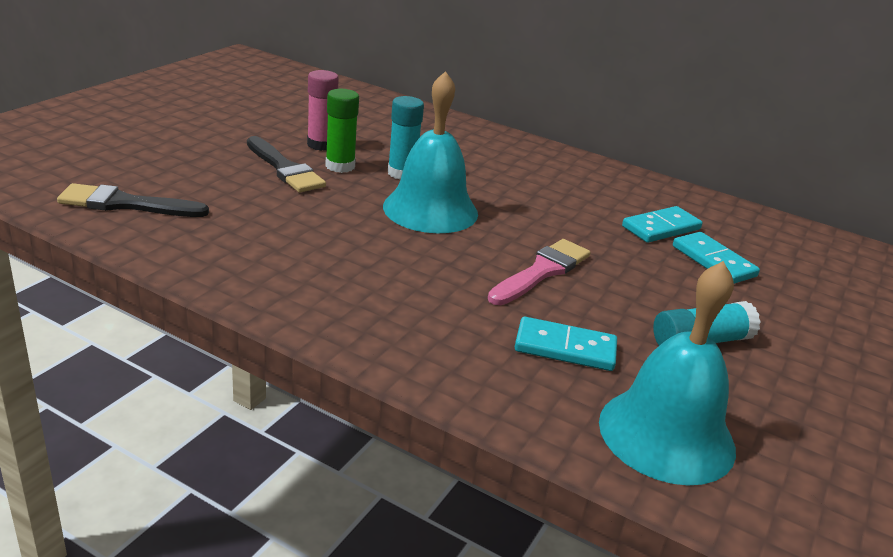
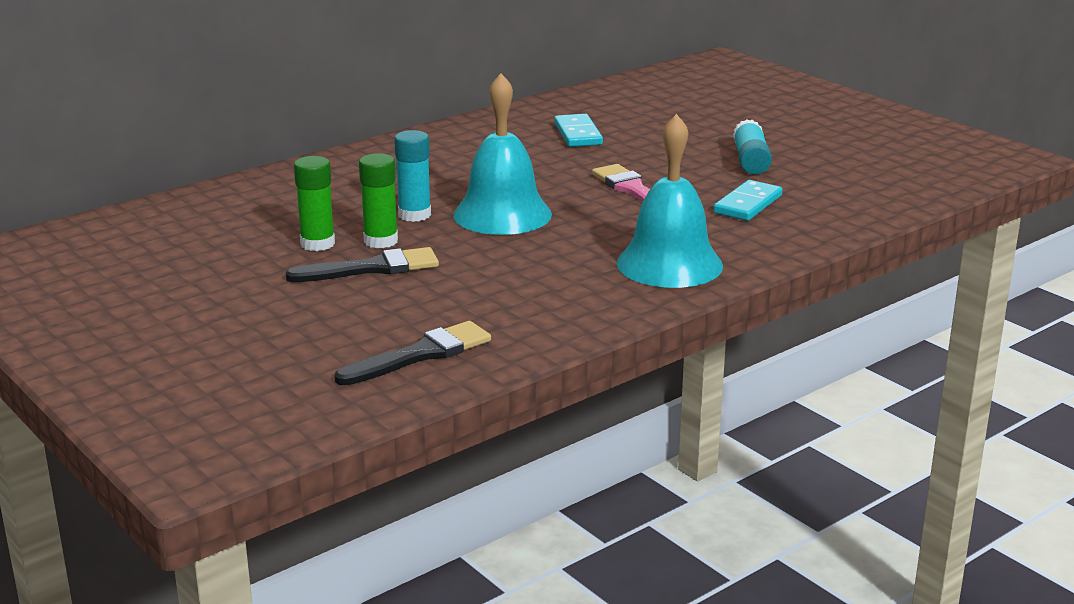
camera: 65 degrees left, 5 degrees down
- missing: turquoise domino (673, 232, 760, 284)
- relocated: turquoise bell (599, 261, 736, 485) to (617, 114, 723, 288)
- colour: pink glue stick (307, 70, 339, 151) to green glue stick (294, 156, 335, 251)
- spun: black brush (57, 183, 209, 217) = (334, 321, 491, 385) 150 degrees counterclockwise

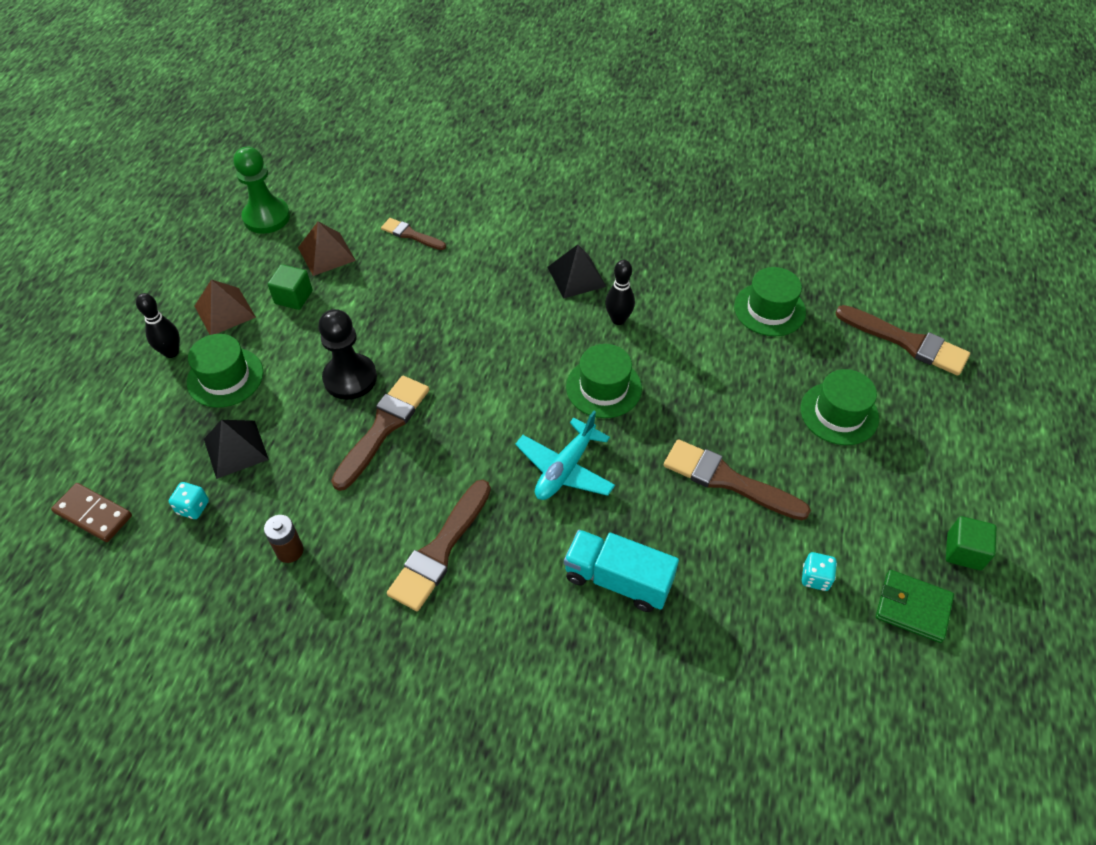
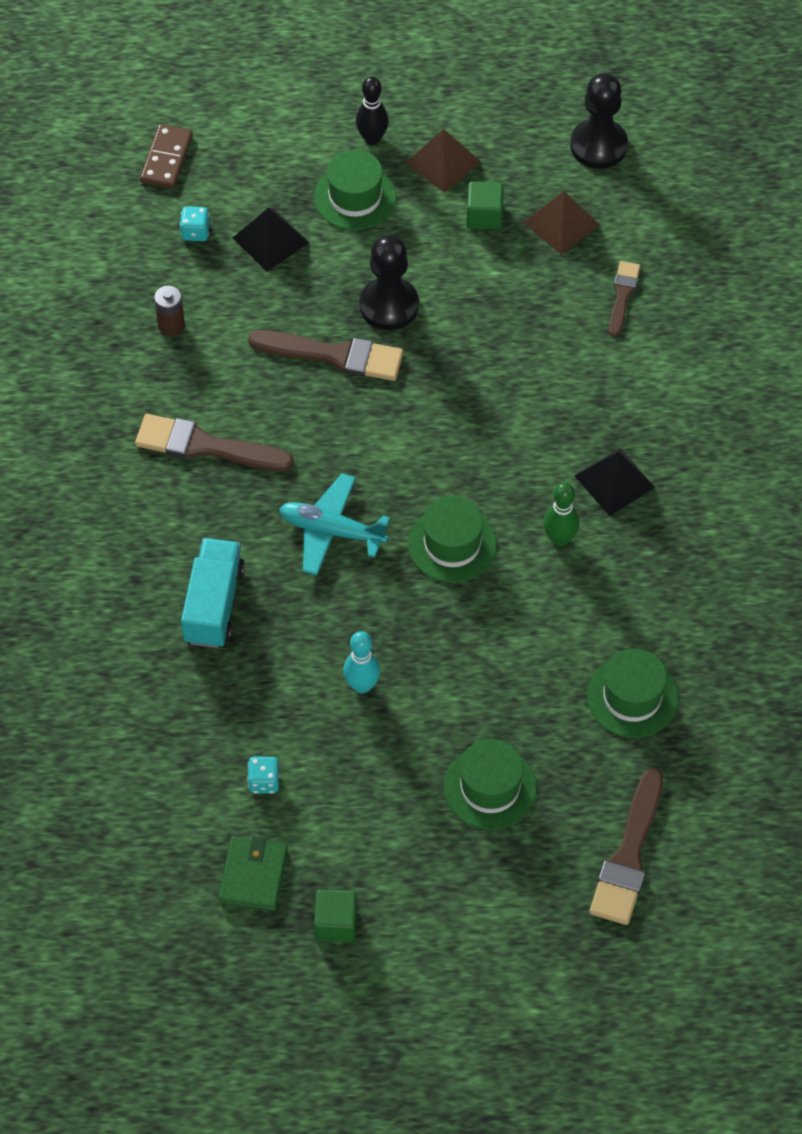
camera: 75 degrees right, 5 degrees up
- exchanged: brown brush (664, 439, 811, 520) to turquoise bowling pin (343, 631, 380, 693)
- colour: green pawn (233, 147, 290, 234) to black pawn (570, 73, 628, 169)
- colour: black bowling pin (605, 260, 635, 325) to green bowling pin (543, 482, 579, 546)

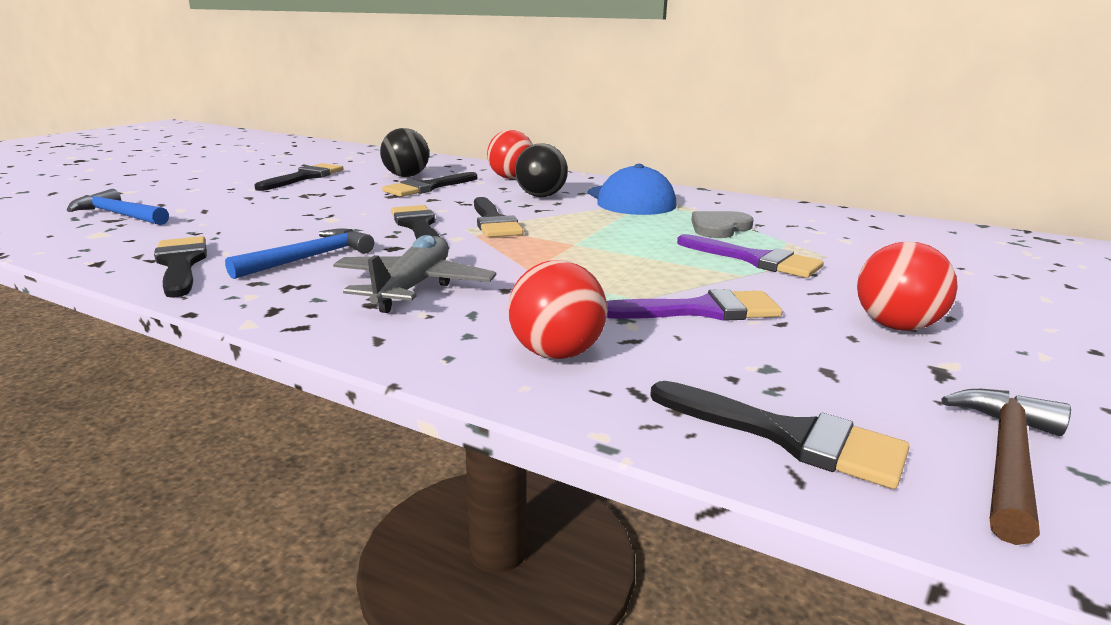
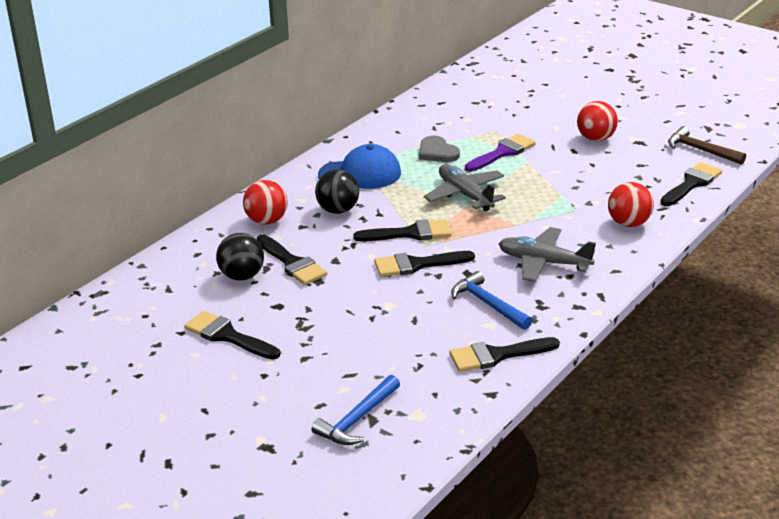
camera: 80 degrees left, 10 degrees up
- missing: purple brush (606, 289, 783, 321)
- appeared: grey plane (424, 164, 506, 211)

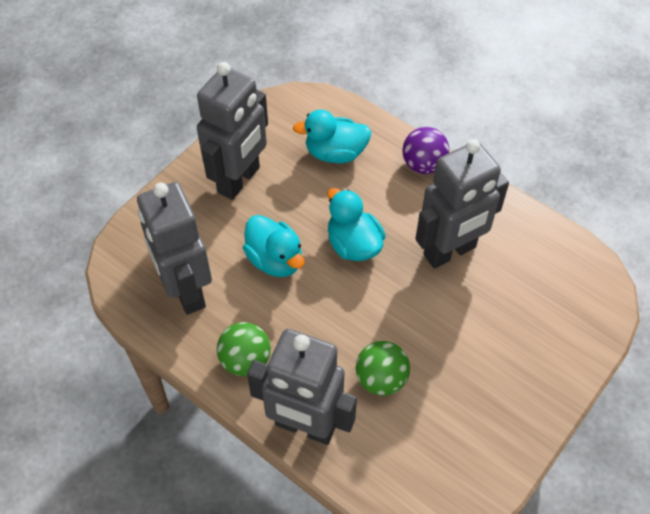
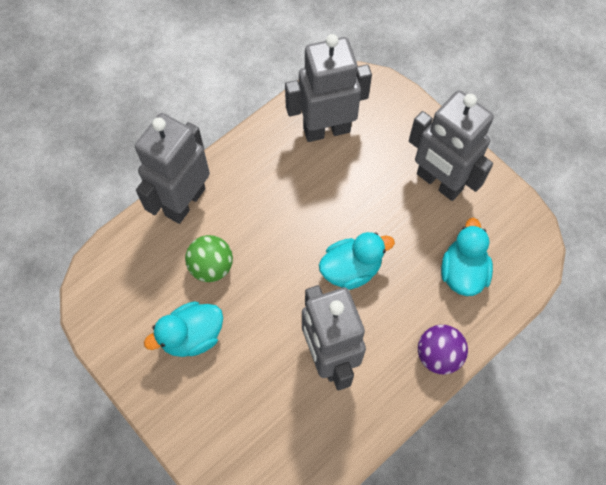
camera: 100 degrees right, 10 degrees up
- missing: green ball (217, 322, 271, 376)
- relocated: turquoise duck (243, 215, 304, 277) to (144, 301, 223, 357)

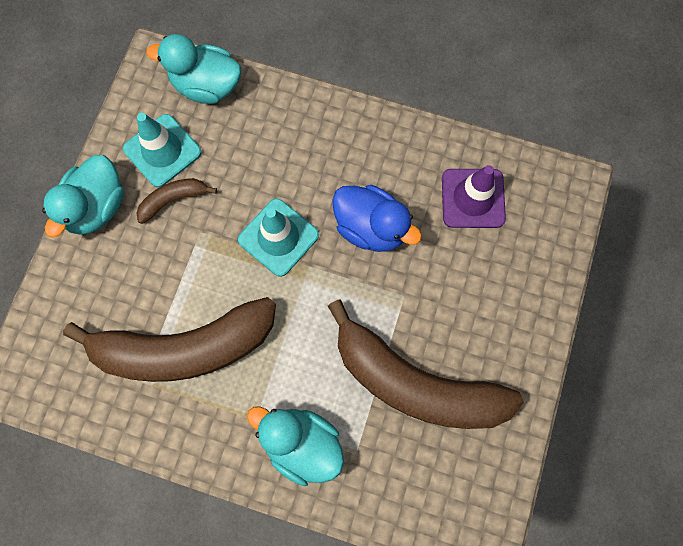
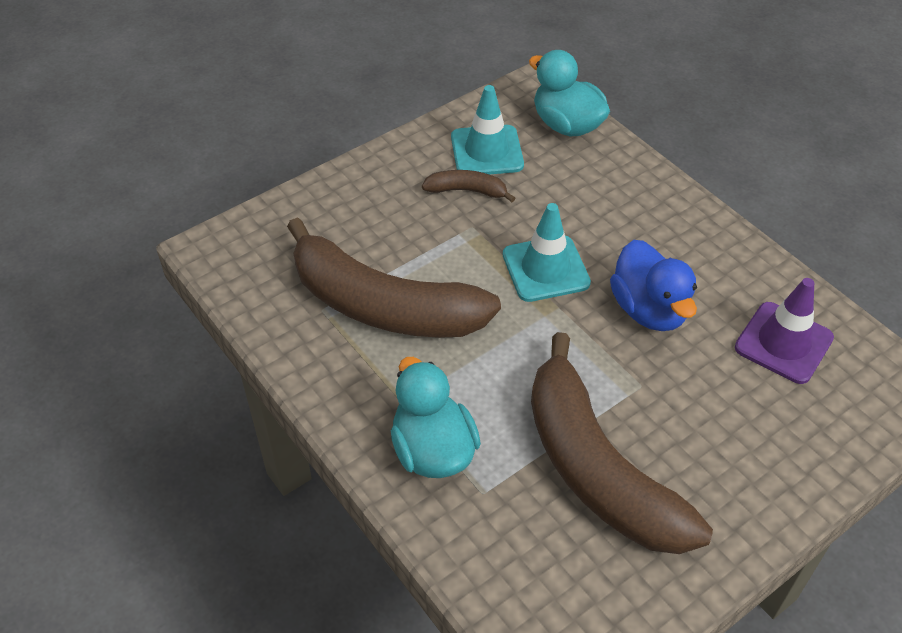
camera: 35 degrees right, 25 degrees down
- missing: turquoise duck (42, 155, 124, 238)

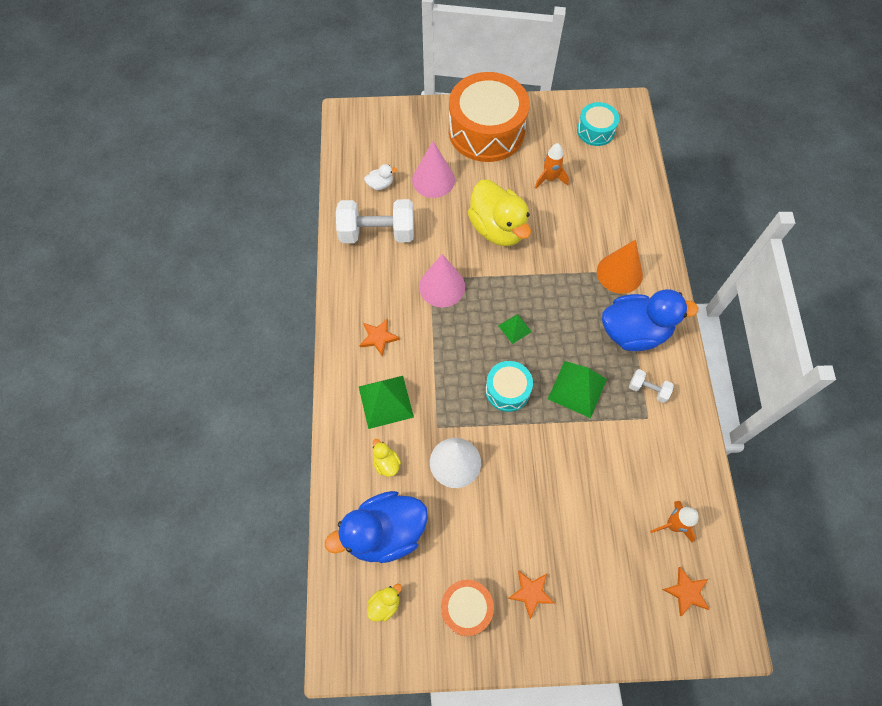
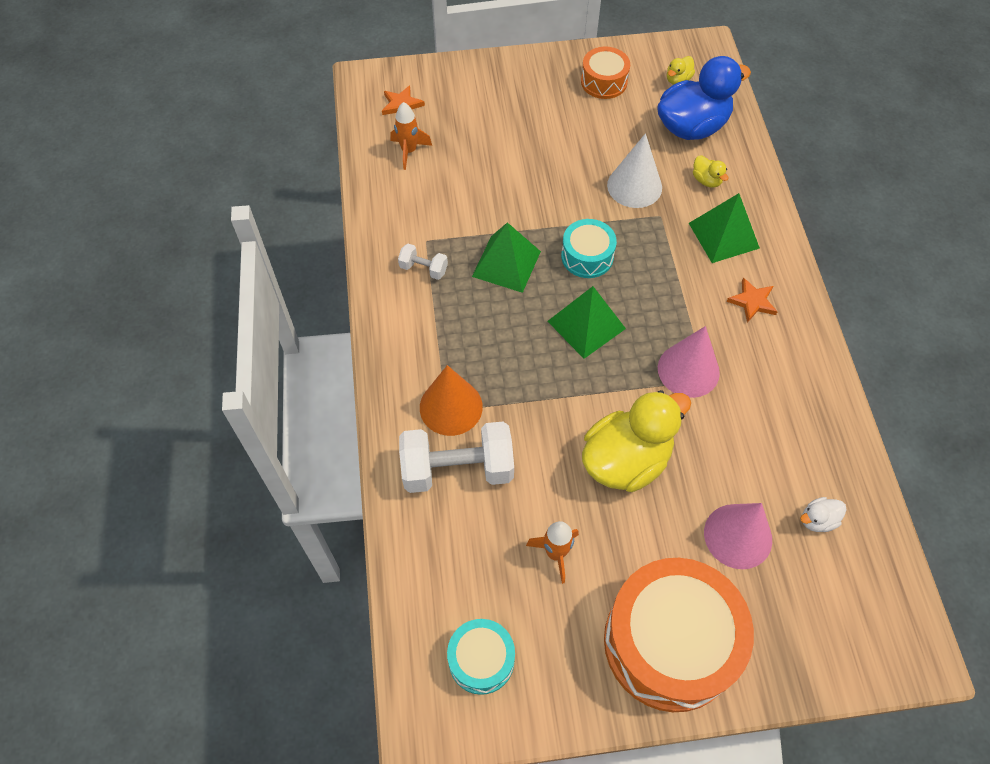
camera: 175 degrees right, 5 degrees down
- missing: orange star (508, 570, 555, 619)
- missing: blue duck (602, 289, 699, 351)
- relocated: white dumbbell (336, 199, 414, 243) to (399, 421, 514, 493)
- spun: yellow duck (468, 180, 531, 246) = (582, 390, 691, 492) 90 degrees clockwise
- size: green pyramid (498, 314, 532, 344) = (547, 286, 626, 359) x1.82

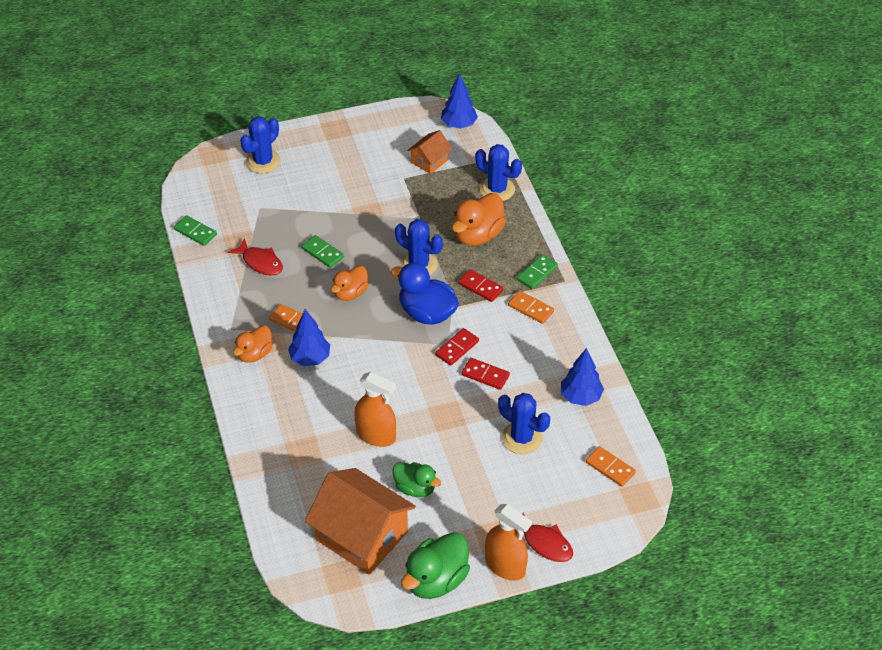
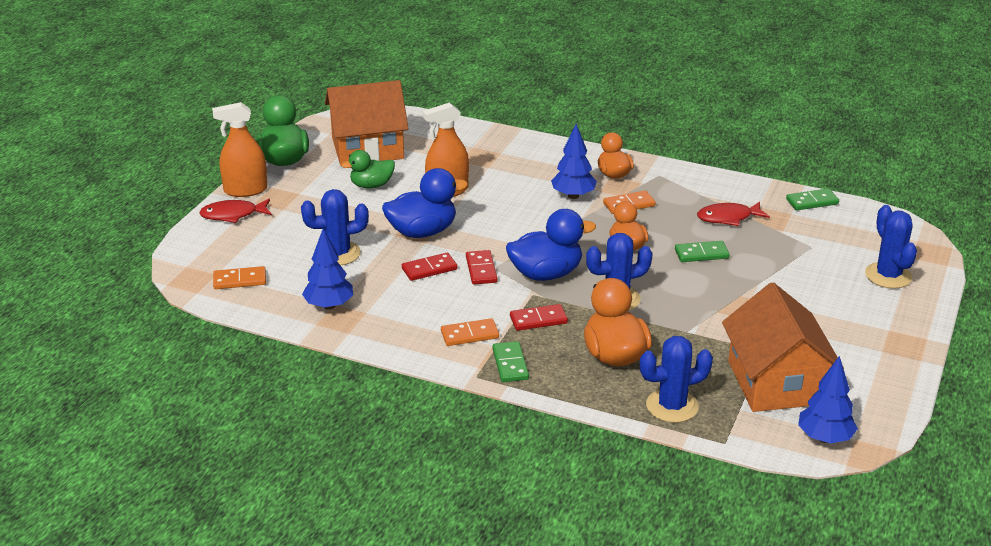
camera: 130 degrees right, 15 degrees down
- appeared: blue duck (382, 168, 468, 238)
- size: orange house (407, 130, 452, 174) = (722, 282, 844, 412) x2.00

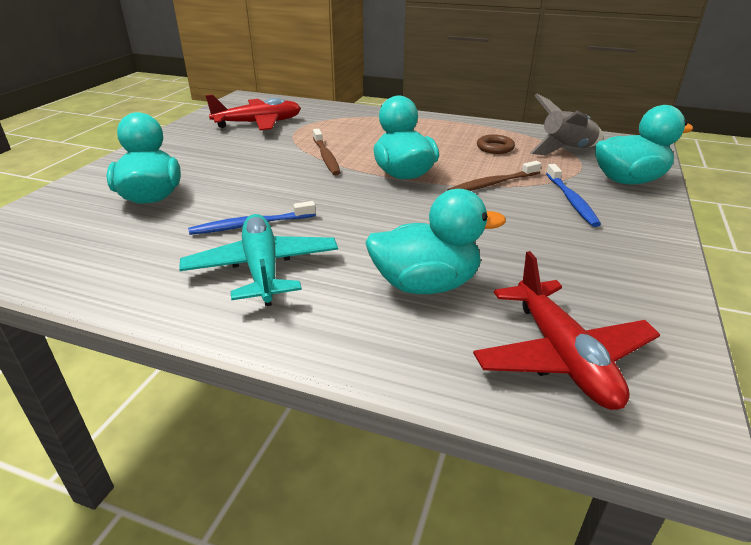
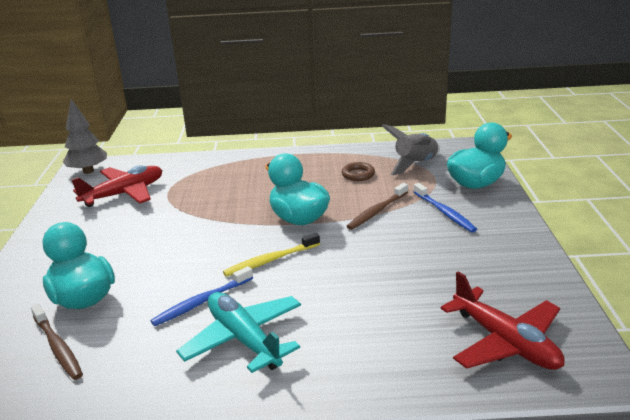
camera: 20 degrees left, 5 degrees down
- missing: turquoise duck (365, 189, 506, 294)
- appeared: grey tree (63, 99, 107, 174)
- appeared: yellow toothbrush (223, 233, 320, 277)
- relocated: brown toothbrush (313, 129, 341, 175) to (31, 304, 83, 380)

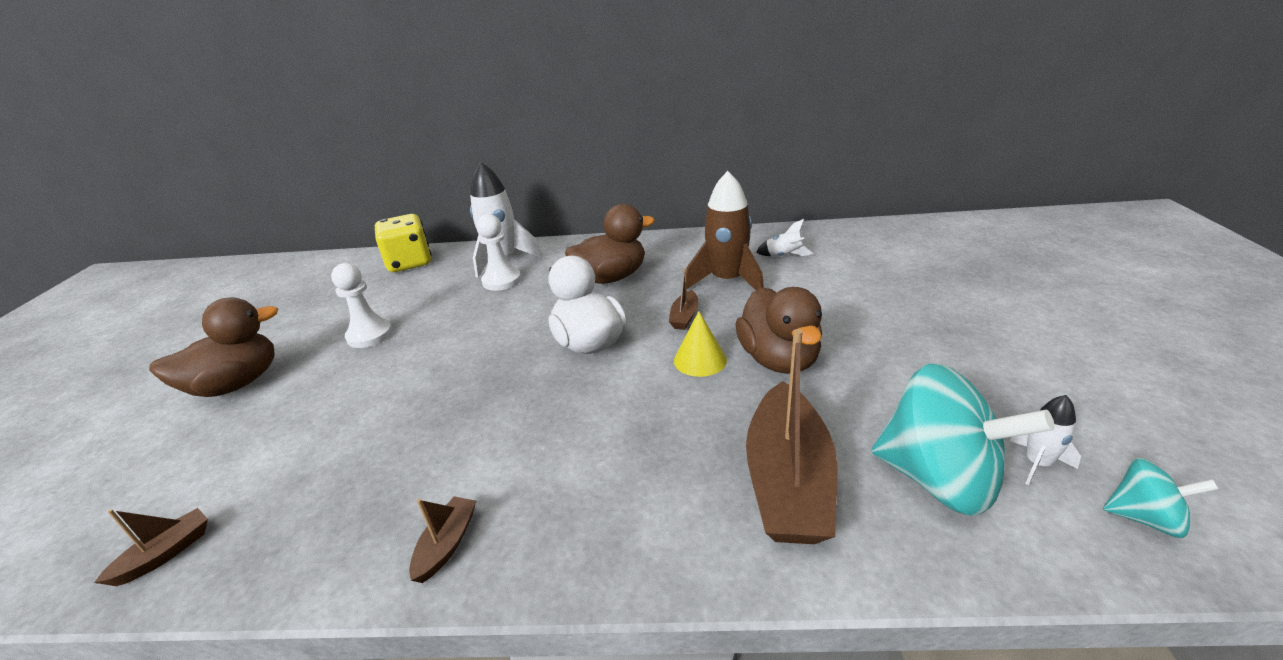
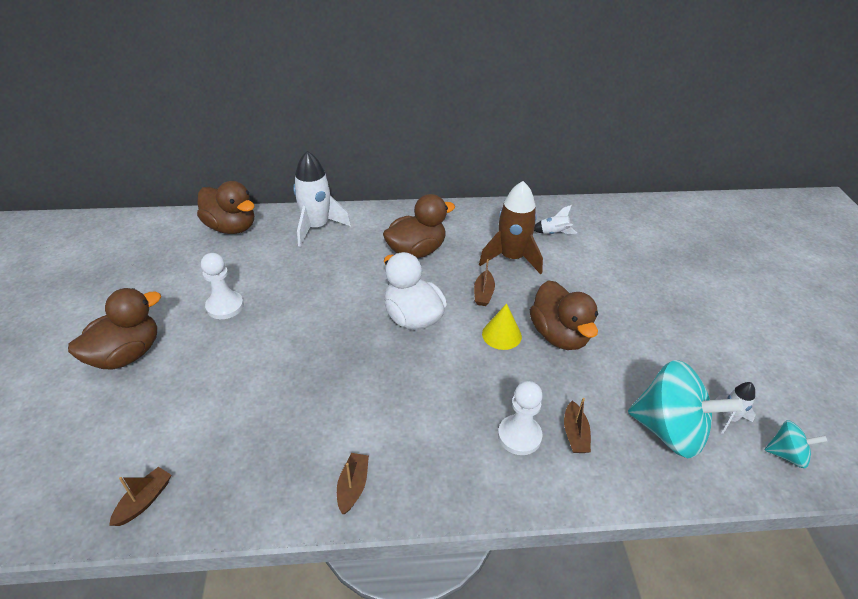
camera: 10 degrees left, 10 degrees up
- relocated: white pawn (477, 214, 521, 291) to (498, 381, 543, 455)
- exchanged: yellow dice (375, 214, 431, 272) to brown duck (197, 181, 255, 234)
- size: brown boat (746, 329, 838, 544) = (564, 398, 591, 453) x0.45

